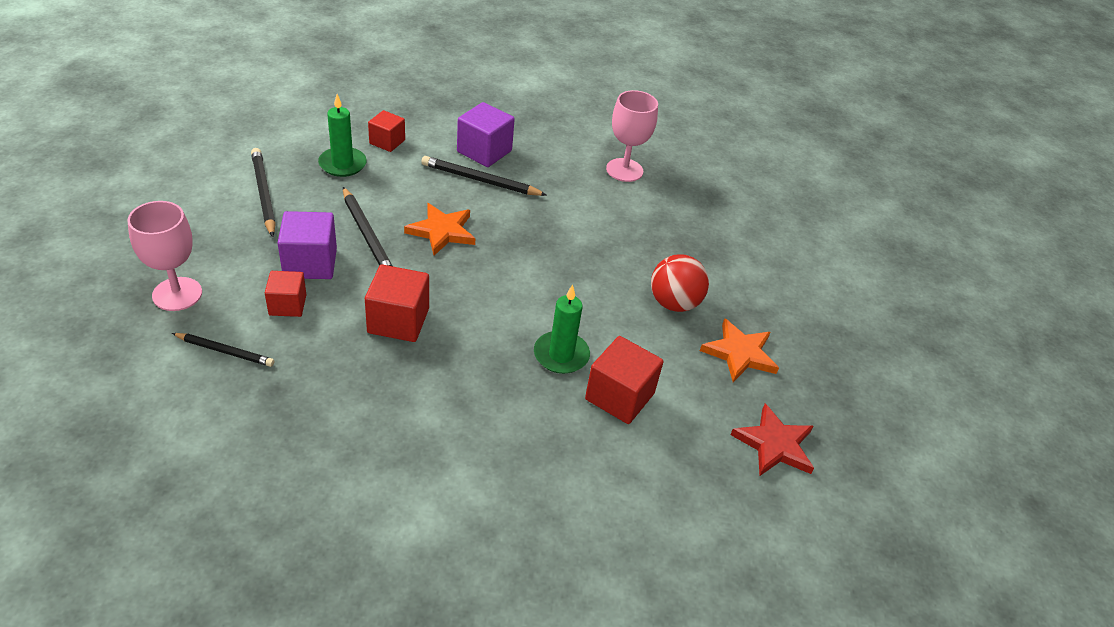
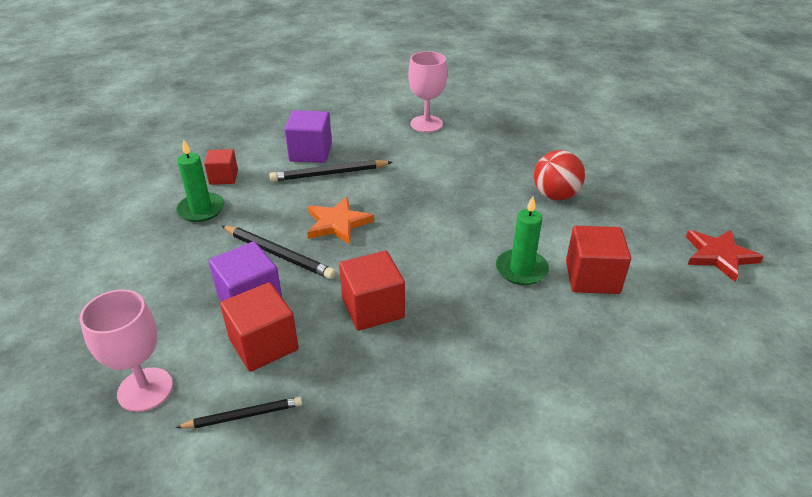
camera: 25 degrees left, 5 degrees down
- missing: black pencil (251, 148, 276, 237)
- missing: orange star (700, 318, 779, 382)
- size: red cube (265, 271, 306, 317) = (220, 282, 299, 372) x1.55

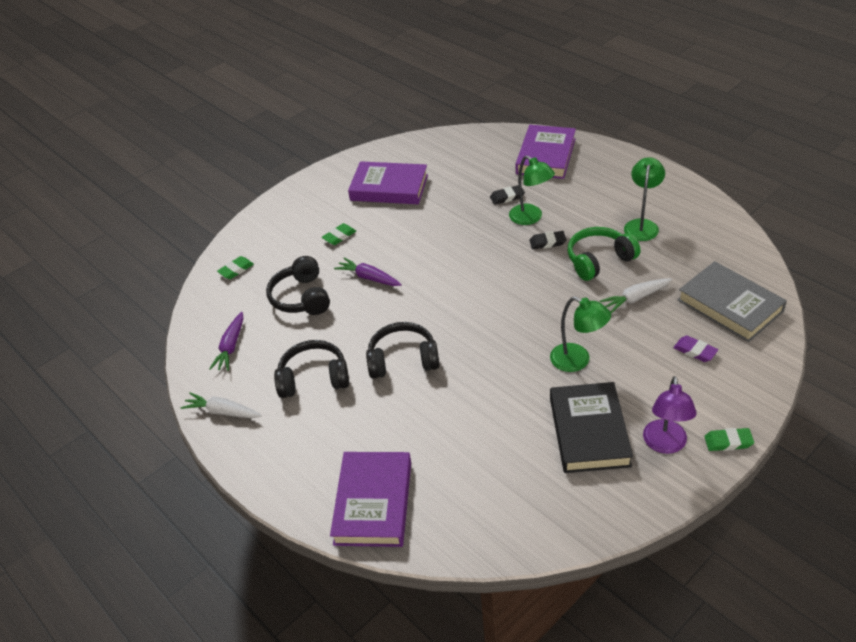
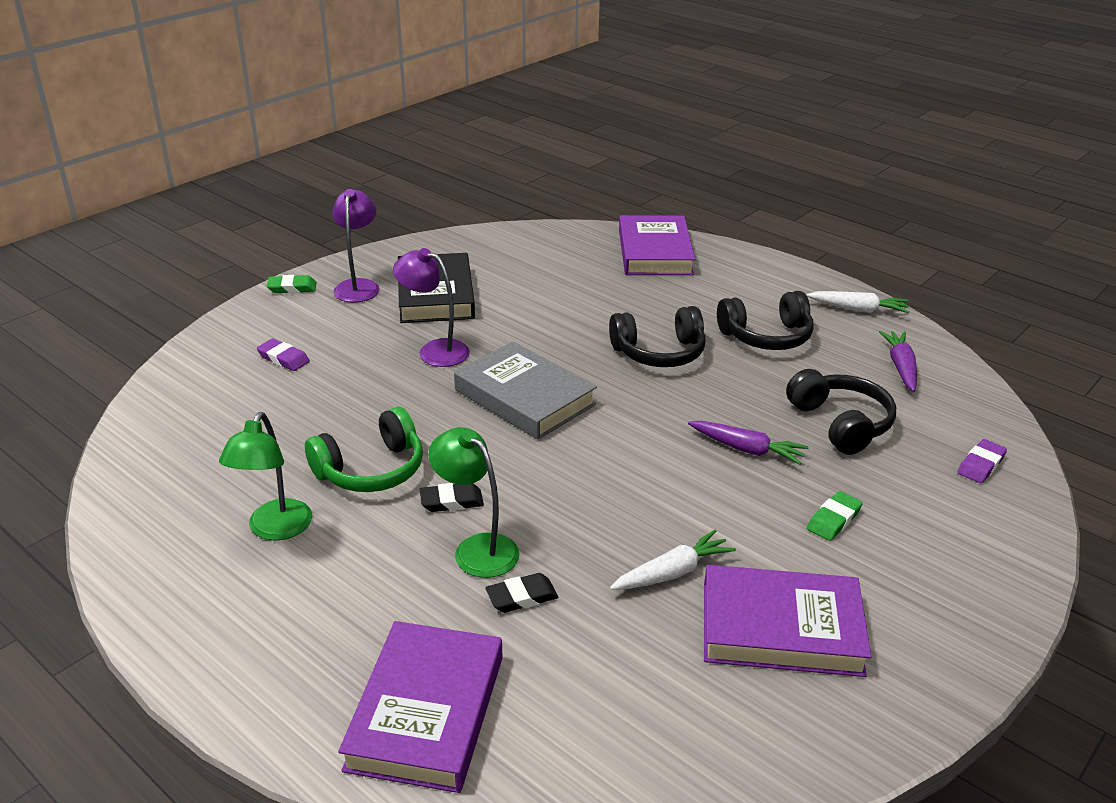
camera: 170 degrees right, 10 degrees down
- relocated: white carrot (600, 278, 672, 313) to (610, 530, 736, 590)
- relocated: grey book (678, 261, 787, 342) to (454, 341, 597, 440)
- colour: green eraser (217, 256, 254, 279) to purple eraser (958, 439, 1007, 483)
- colour: green lamp (550, 297, 611, 372) to purple lamp (393, 248, 470, 367)

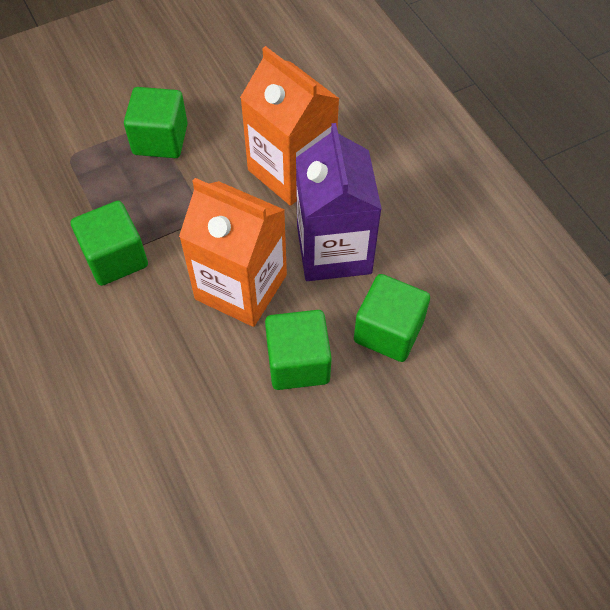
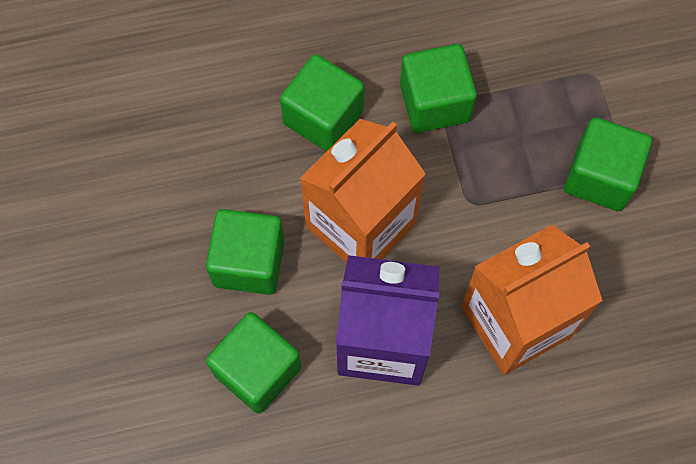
camera: 105 degrees right, 10 degrees up
- appeared: green cube (280, 54, 364, 151)

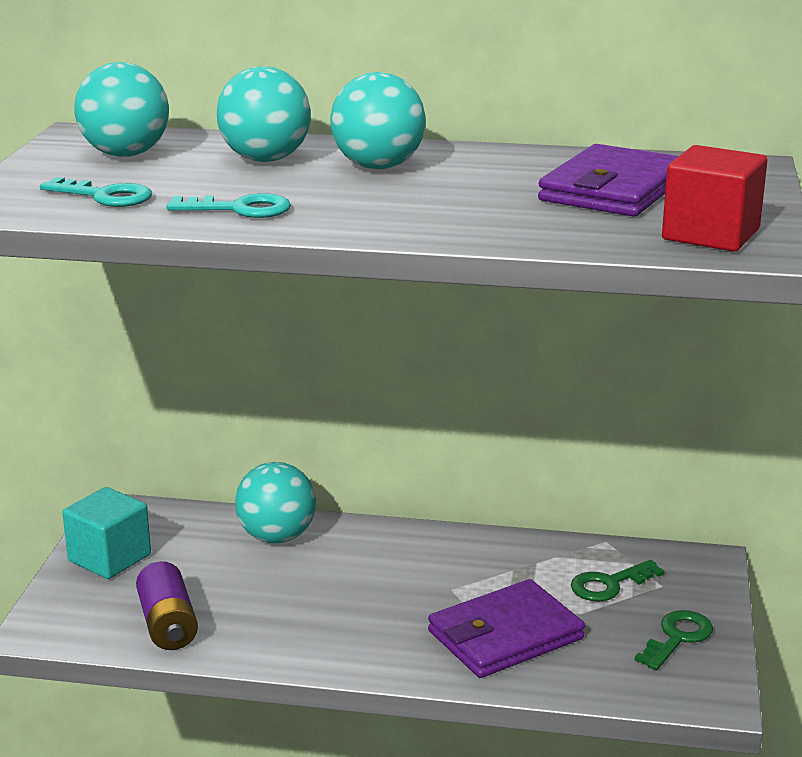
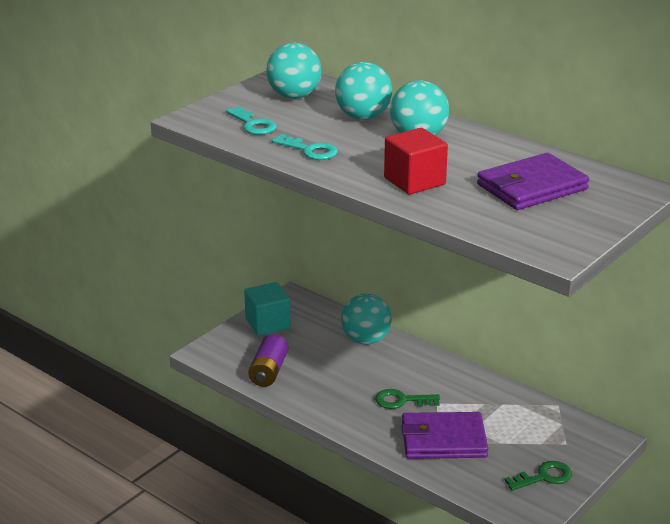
camera: 30 degrees right, 5 degrees up
- relocated: green key (571, 560, 665, 602) to (375, 389, 440, 409)
- relocated: red cube (662, 145, 768, 252) to (384, 128, 448, 195)

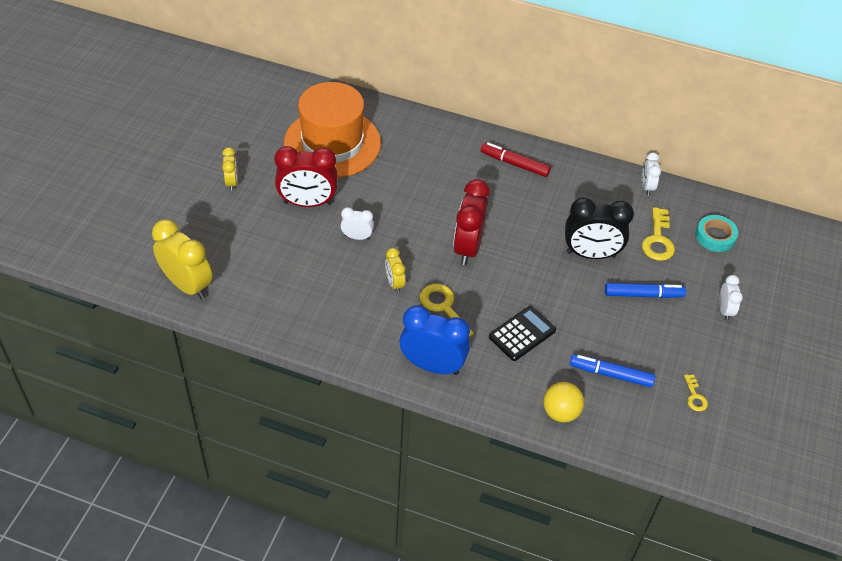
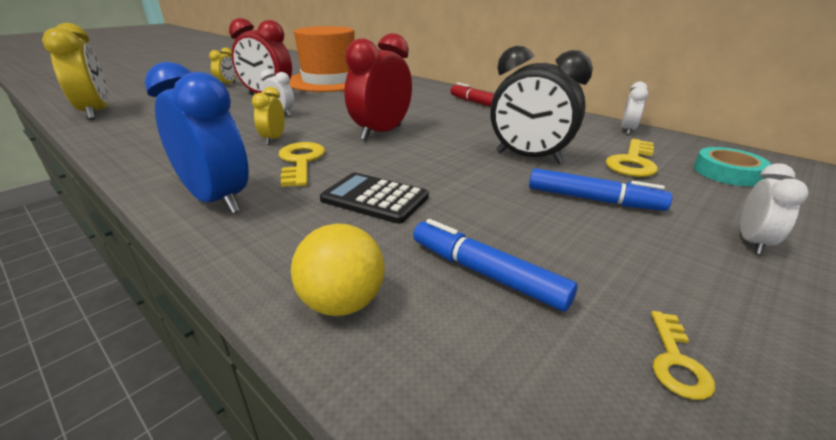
camera: 25 degrees right, 20 degrees down
- spun: black calculator (489, 306, 556, 361) = (320, 173, 429, 224) 135 degrees counterclockwise

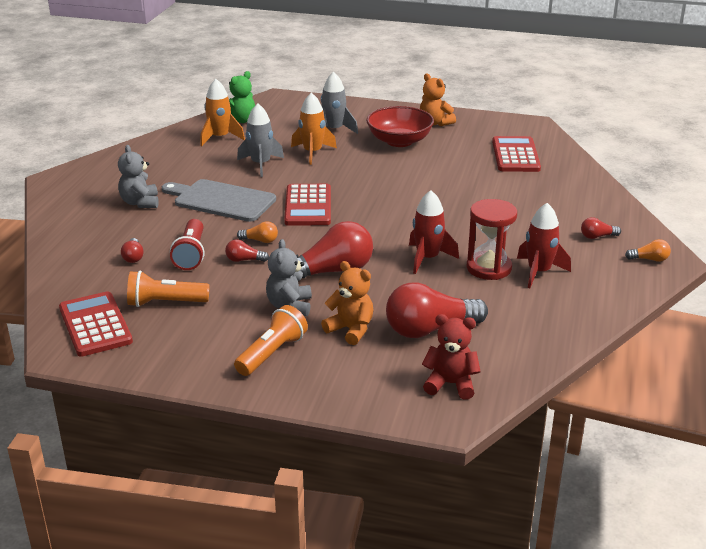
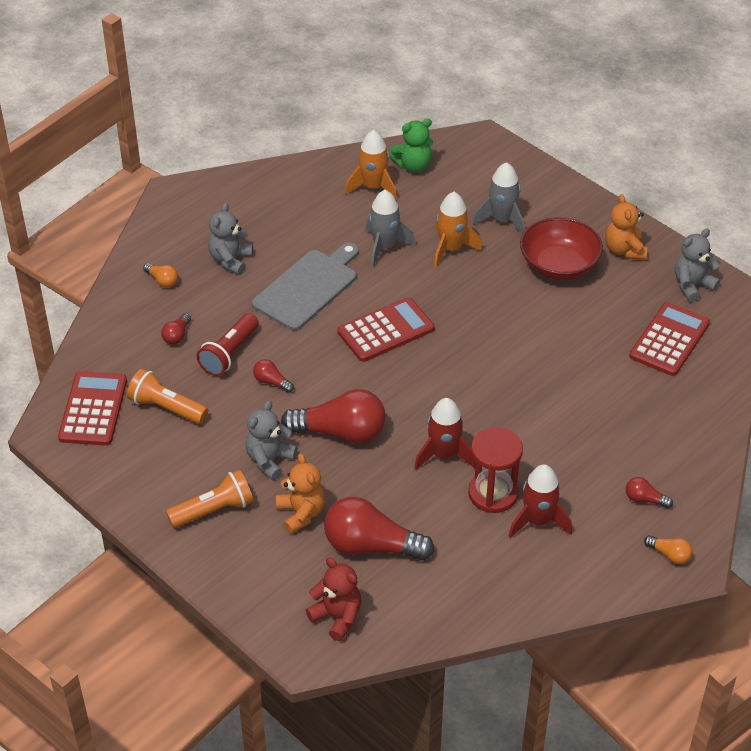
camera: 30 degrees right, 15 degrees up
- appeared: grey teddy bear (675, 228, 721, 302)
- relocated: orange light bulb (237, 221, 278, 243) to (143, 263, 178, 288)
- spun: grey cutting board (162, 179, 276, 222) = (252, 243, 359, 331) 75 degrees clockwise
- spun: red calculator (284, 184, 331, 226) = (338, 297, 434, 362) 150 degrees counterclockwise

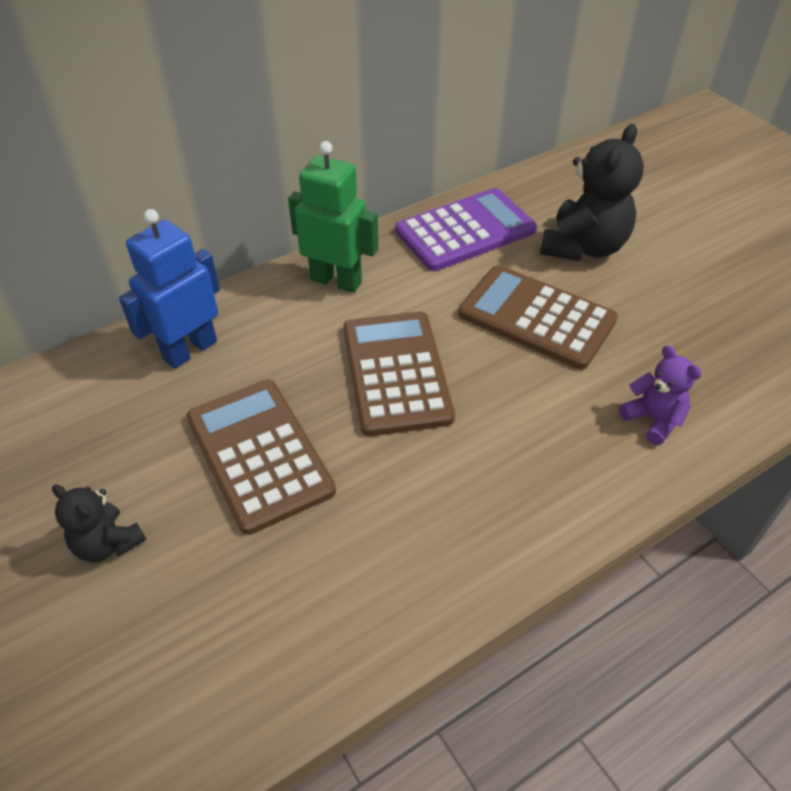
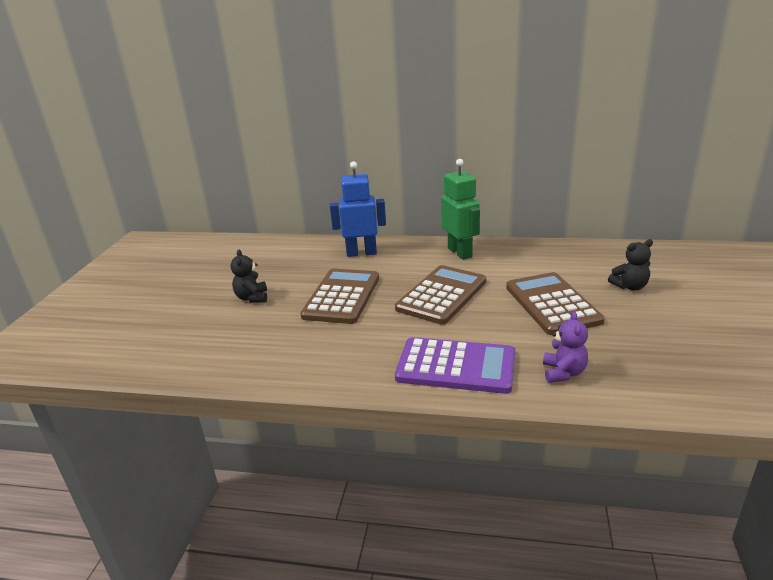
camera: 45 degrees right, 20 degrees down
- relocated: purple calculator (395, 188, 537, 271) to (395, 337, 515, 394)
- size: black teddy bear (540, 124, 644, 261) = (608, 239, 653, 291) x0.56

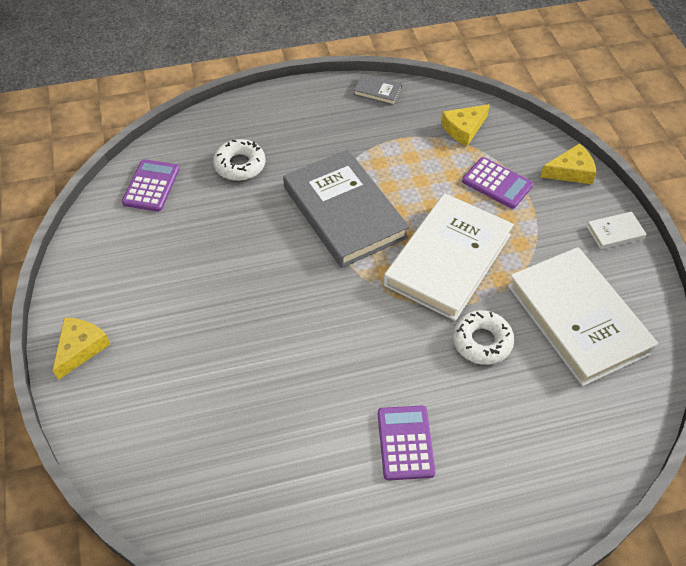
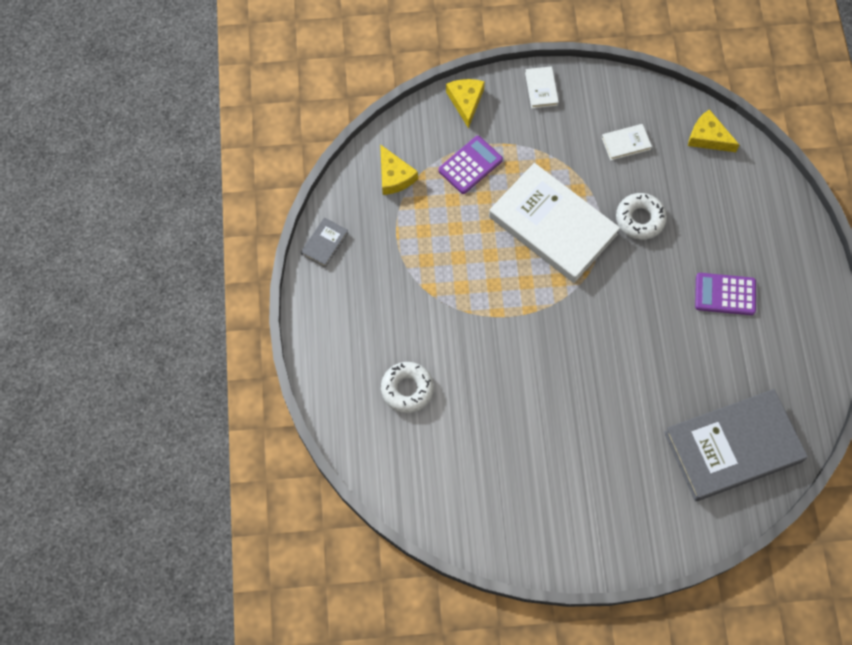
camera: 80 degrees left, 15 degrees up
- missing: purple calculator (122, 159, 179, 212)
- relocated: yellow cheese (53, 318, 110, 380) to (688, 109, 739, 152)
- relocated: grey book (283, 150, 409, 268) to (664, 389, 808, 501)
- size: white book (508, 247, 658, 386) = (601, 124, 652, 161) x0.40

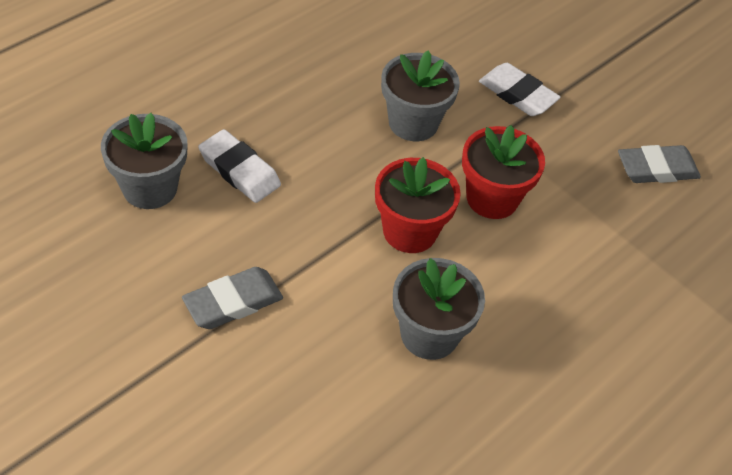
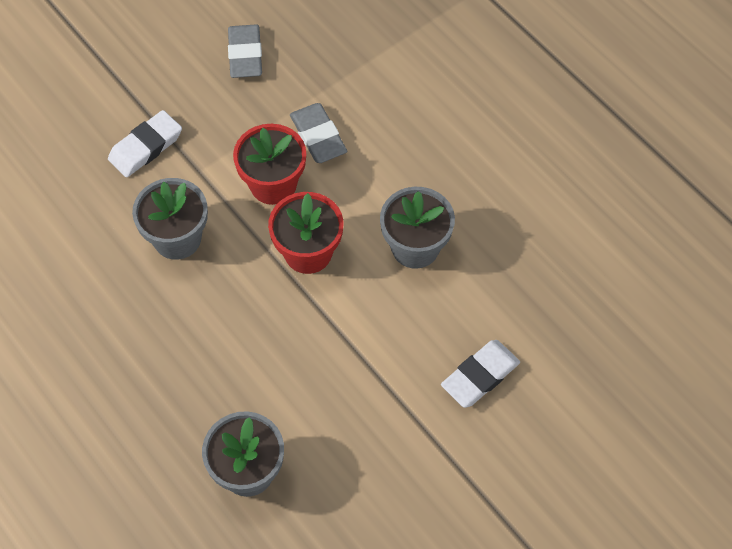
camera: 80 degrees left, 10 degrees up
- relocated: grey eraser (182, 267, 283, 329) to (290, 103, 347, 163)
- relocated: white eraser (198, 129, 281, 203) to (441, 340, 520, 408)

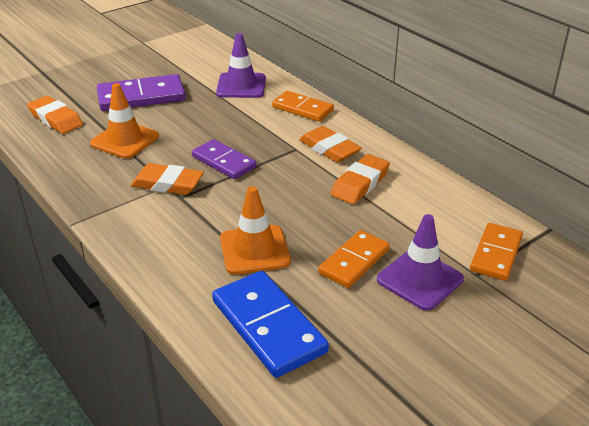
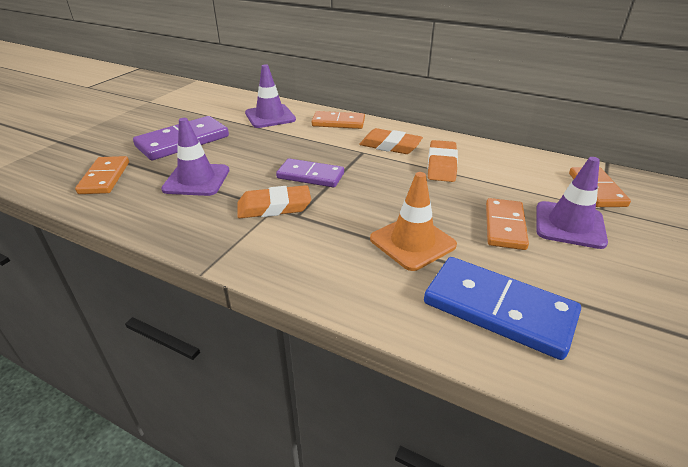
camera: 25 degrees left, 0 degrees up
- exchanged: orange eraser (27, 96, 83, 134) to orange domino (75, 156, 129, 194)
- colour: orange traffic cone (90, 83, 159, 159) to purple traffic cone (161, 118, 229, 196)

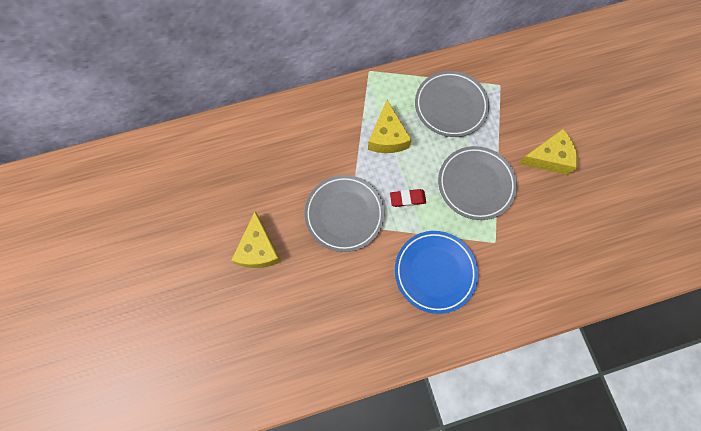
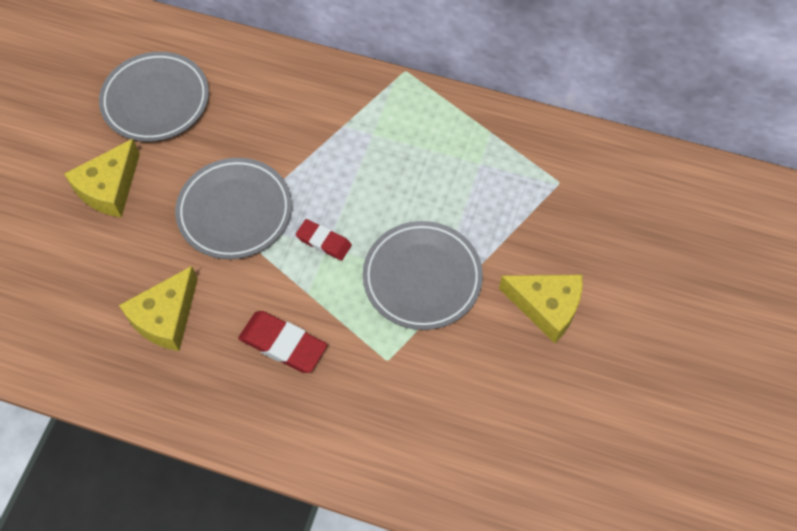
camera: 35 degrees right, 10 degrees down
- relocated: yellow cheese (368, 100, 412, 153) to (119, 266, 198, 351)
- relocated: grey plate (415, 71, 489, 137) to (99, 52, 209, 142)
- exchanged: blue plate (395, 231, 478, 314) to red eraser (238, 311, 327, 373)

